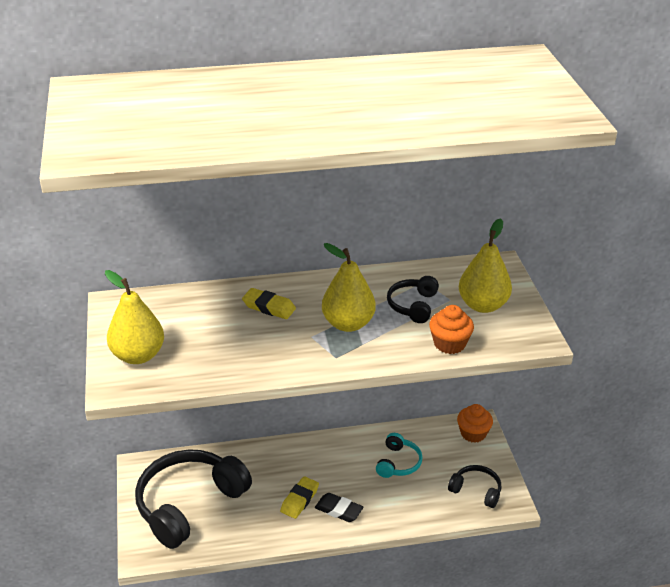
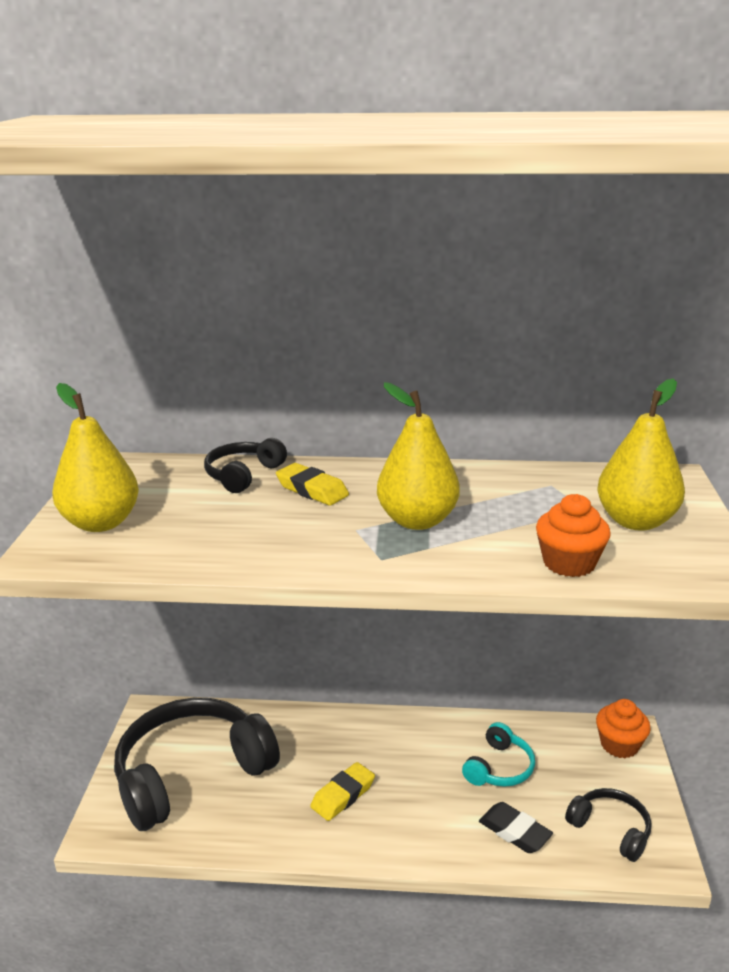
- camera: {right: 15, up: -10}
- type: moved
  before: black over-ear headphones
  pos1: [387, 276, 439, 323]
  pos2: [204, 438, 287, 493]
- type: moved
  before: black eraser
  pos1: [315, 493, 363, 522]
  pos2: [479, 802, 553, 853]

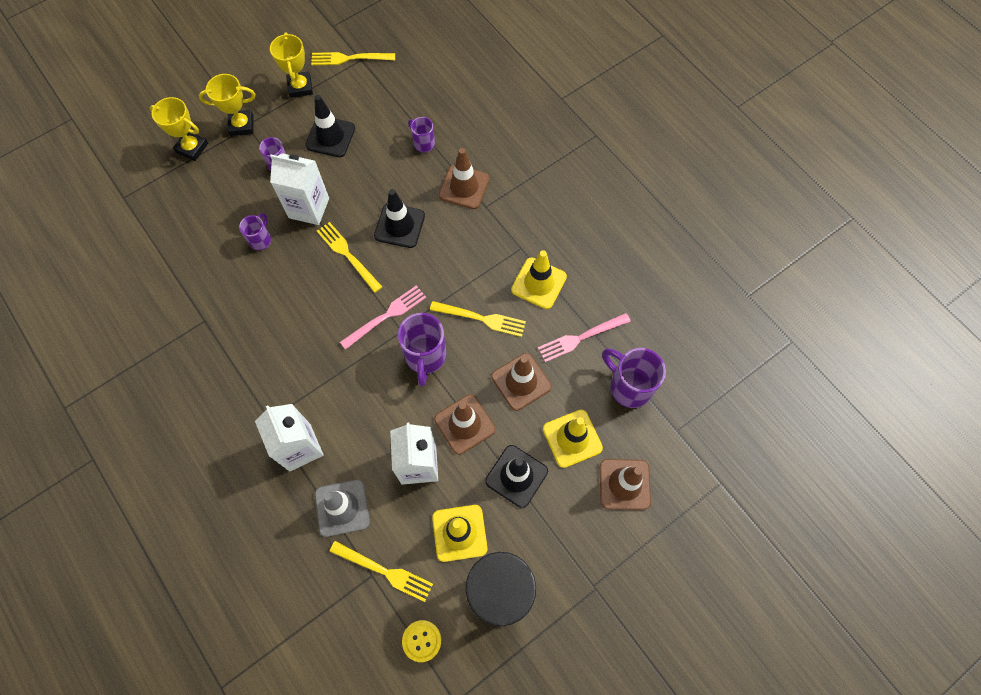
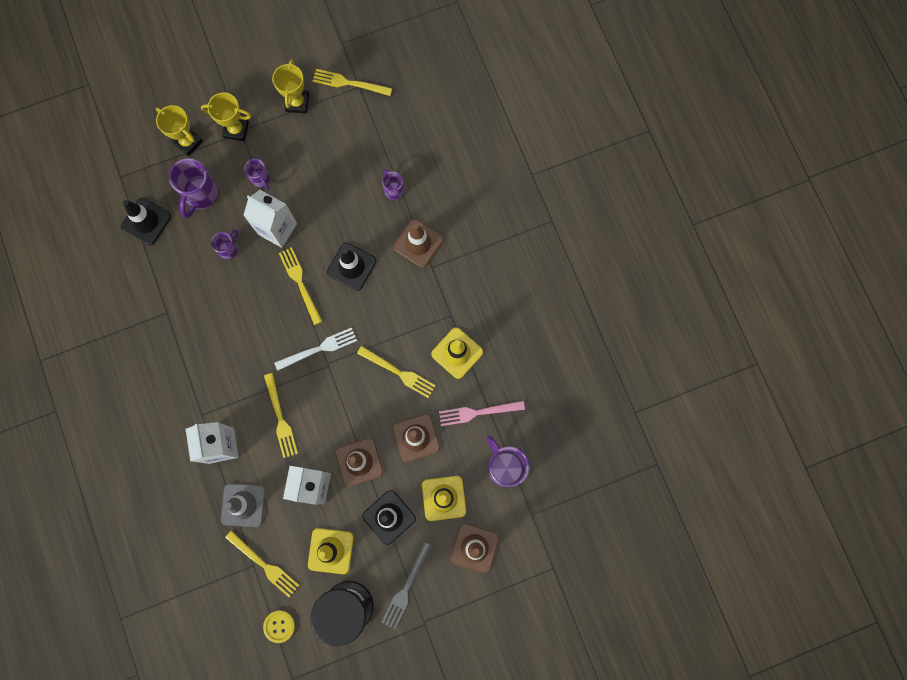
- camera: {right: 15, up: 10}
- type: moved
  before: black road cone
  pos1: [305, 95, 355, 157]
  pos2: [121, 198, 171, 245]
- type: recoloured
  before: rosy fork
  after: pure white fork
  pos1: [340, 285, 426, 350]
  pos2: [274, 328, 357, 371]
- type: moved
  before: violet tea mug
  pos1: [398, 313, 446, 386]
  pos2: [169, 158, 219, 218]
- type: added
  after: yellow fork
  pos2: [264, 373, 298, 458]
- type: added
  after: grey fork
  pos2: [381, 542, 432, 629]

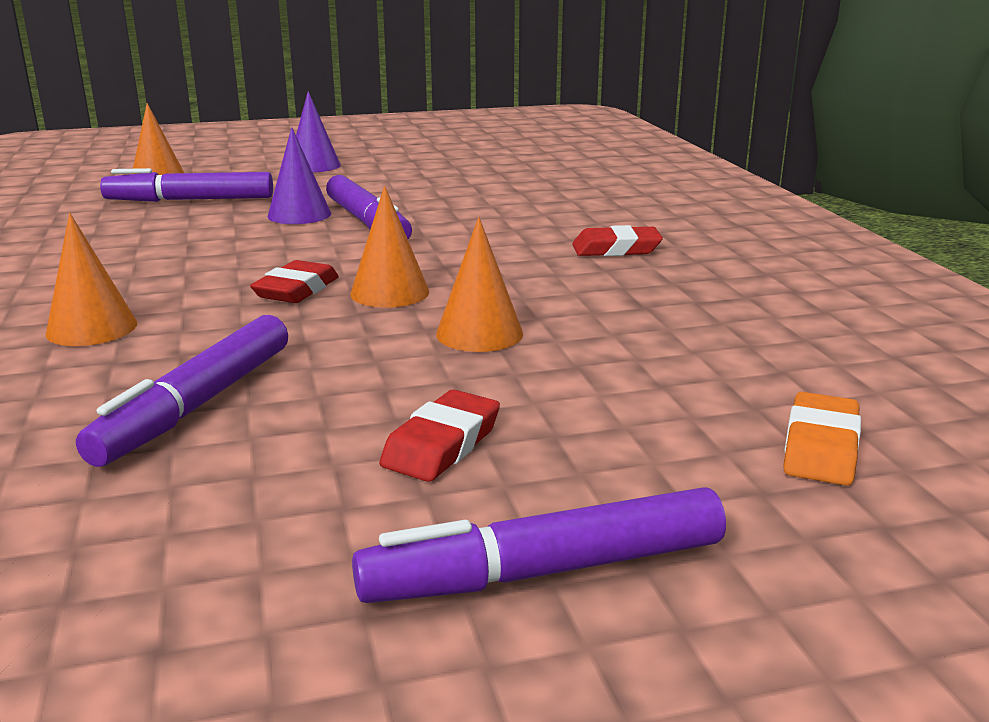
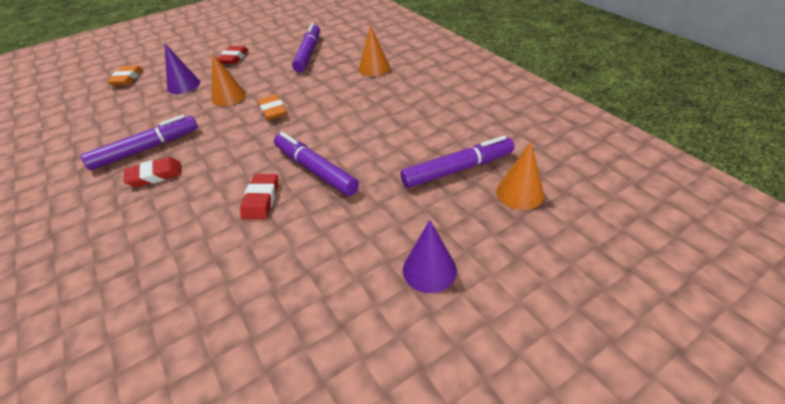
- camera: {right: 165, up: 20}
- type: moved
  before: violet cone
  pos1: [267, 127, 331, 224]
  pos2: [164, 43, 200, 94]
- type: replaced
  before: orange cone
  after: orange eraser
  pos1: [350, 186, 429, 308]
  pos2: [258, 94, 287, 120]
- type: moved
  before: crimson eraser
  pos1: [250, 260, 339, 303]
  pos2: [240, 174, 278, 220]
- type: moved
  before: violet felt pen
  pos1: [352, 487, 726, 603]
  pos2: [81, 114, 198, 170]

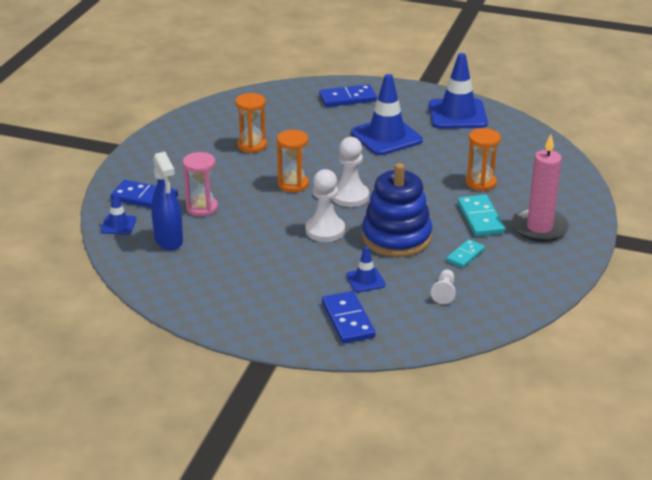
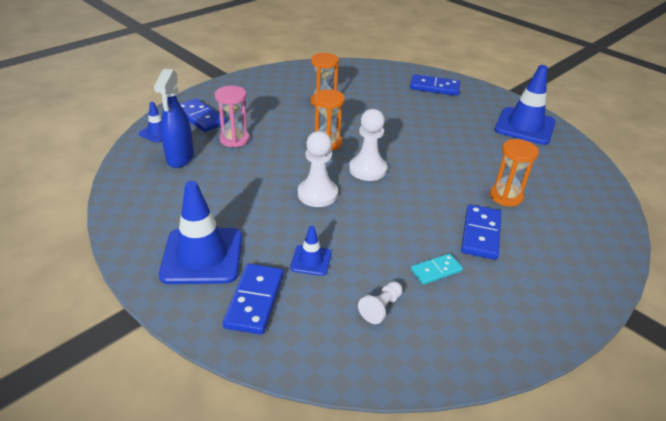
- camera: {right: 25, up: 5}
- type: moved
  before: cobalt road cone
  pos1: [351, 74, 423, 155]
  pos2: [159, 181, 242, 284]
- type: removed
  before: rosy candle
  pos1: [512, 134, 569, 242]
- type: removed
  before: cobalt ring stacker
  pos1: [362, 163, 432, 257]
- type: recoloured
  before: turquoise domino tile
  after: cobalt domino tile
  pos1: [458, 195, 505, 237]
  pos2: [461, 204, 501, 260]

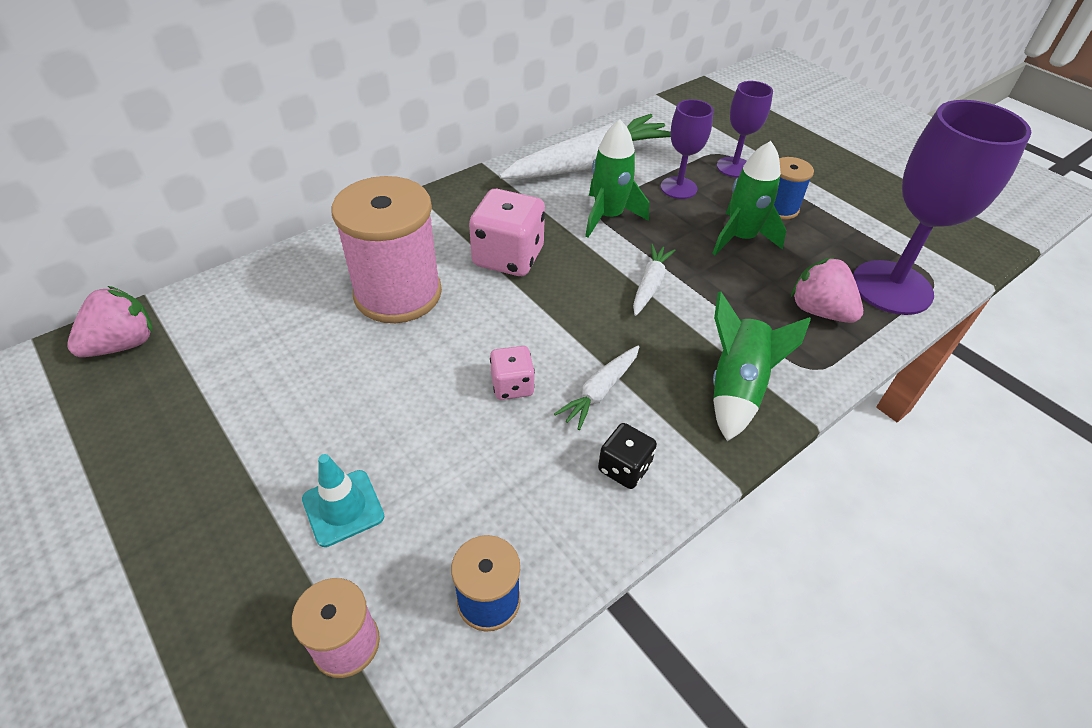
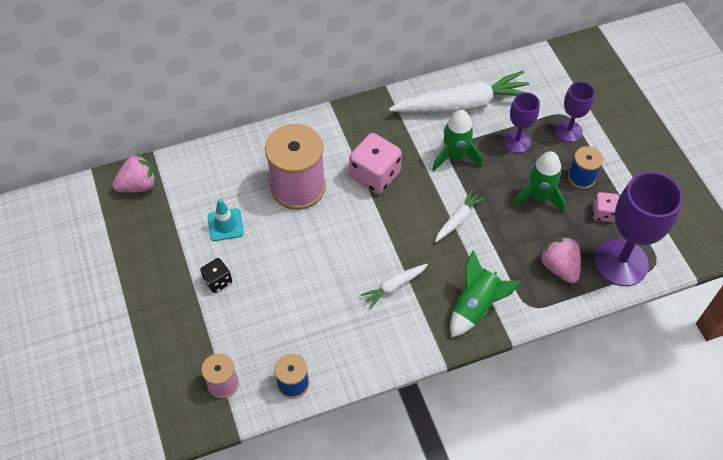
- camera: {right: 20, up: 10}
- type: moved
  before: rosy die
  pos1: [490, 346, 535, 400]
  pos2: [593, 192, 619, 222]
- type: moved
  before: black die
  pos1: [598, 423, 657, 489]
  pos2: [200, 258, 232, 293]
- type: moved
  before: turquoise road cone
  pos1: [302, 454, 384, 547]
  pos2: [208, 199, 244, 241]

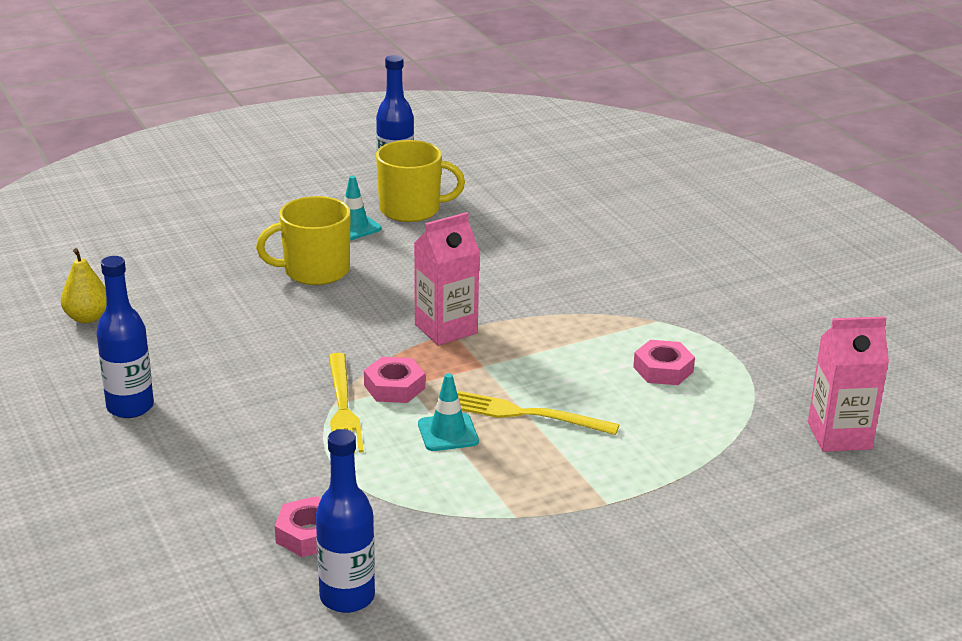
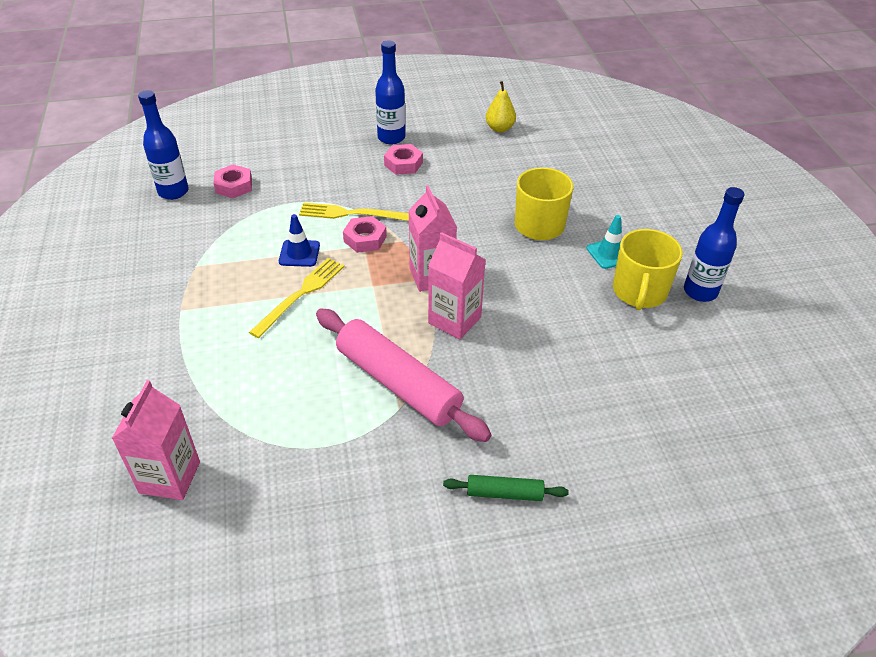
- camera: {right: 105, up: 15}
- type: moved
  before: rosy hexagon nut
  pos1: [633, 340, 695, 385]
  pos2: [384, 144, 423, 175]
- type: recoloured
  before: turquoise road cone
  after: cobalt road cone
  pos1: [418, 373, 479, 451]
  pos2: [279, 214, 320, 267]
- type: added
  after: rosy milk carton
  pos2: [428, 232, 486, 339]
- type: added
  after: rosy pastry roller
  pos2: [316, 308, 491, 442]
- type: added
  after: emerald pastry roller
  pos2: [443, 475, 569, 501]

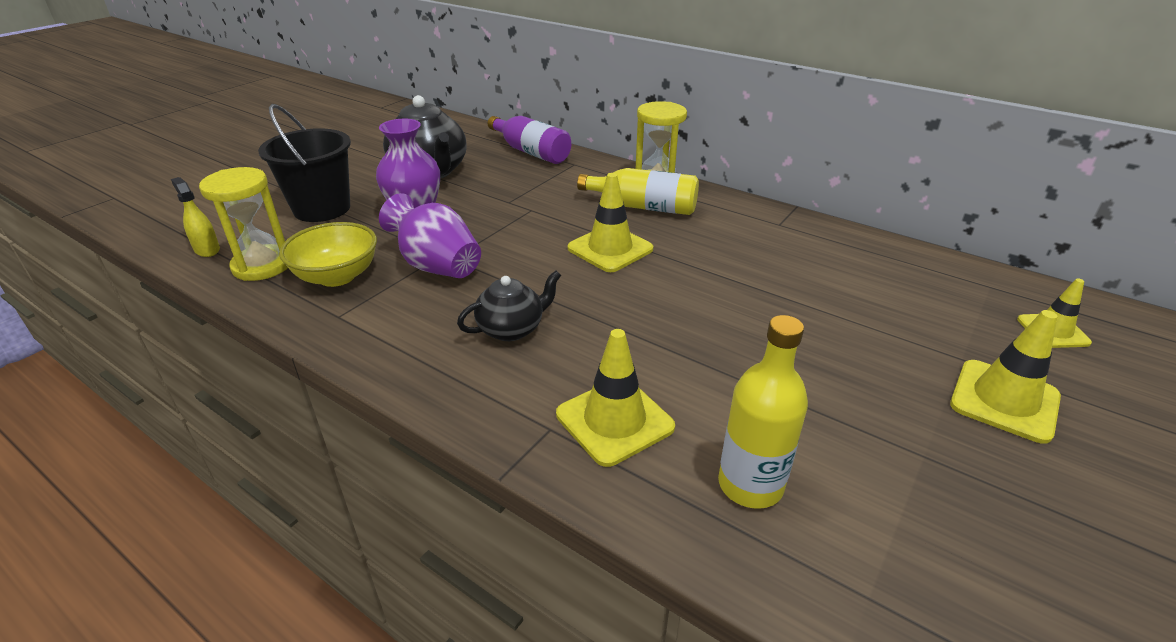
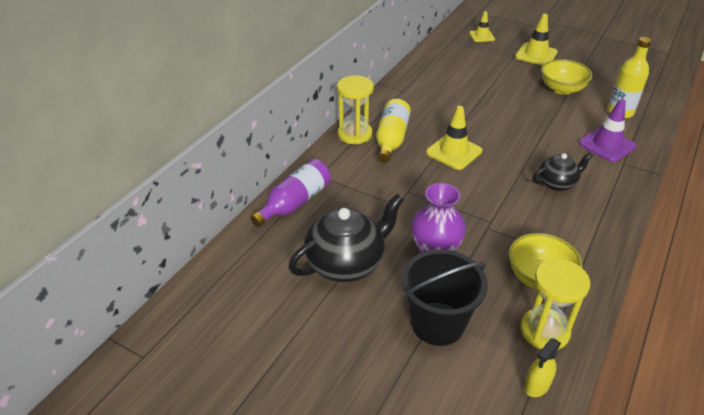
- camera: {right: -95, up: 5}
- type: removed
  before: violet tall vase
  pos1: [379, 193, 481, 278]
- type: turned
  before: black china teapot
  pos1: [457, 270, 561, 341]
  pos2: [532, 152, 593, 191]
  turn: 105
- type: recoloured
  before: yellow road cone
  after: violet road cone
  pos1: [556, 329, 675, 467]
  pos2: [579, 99, 637, 162]
- type: added
  after: yellow serving bowl
  pos2: [541, 59, 593, 95]

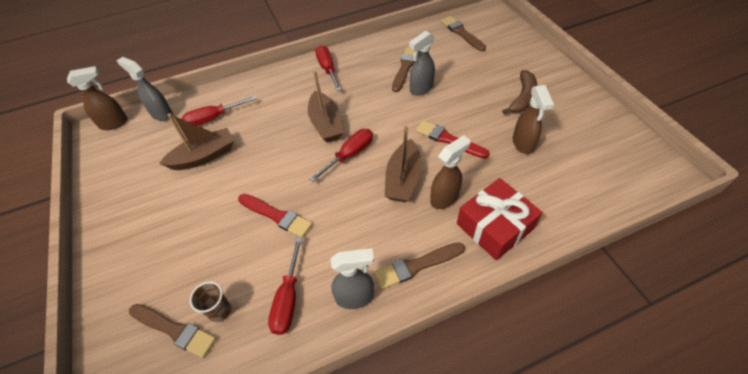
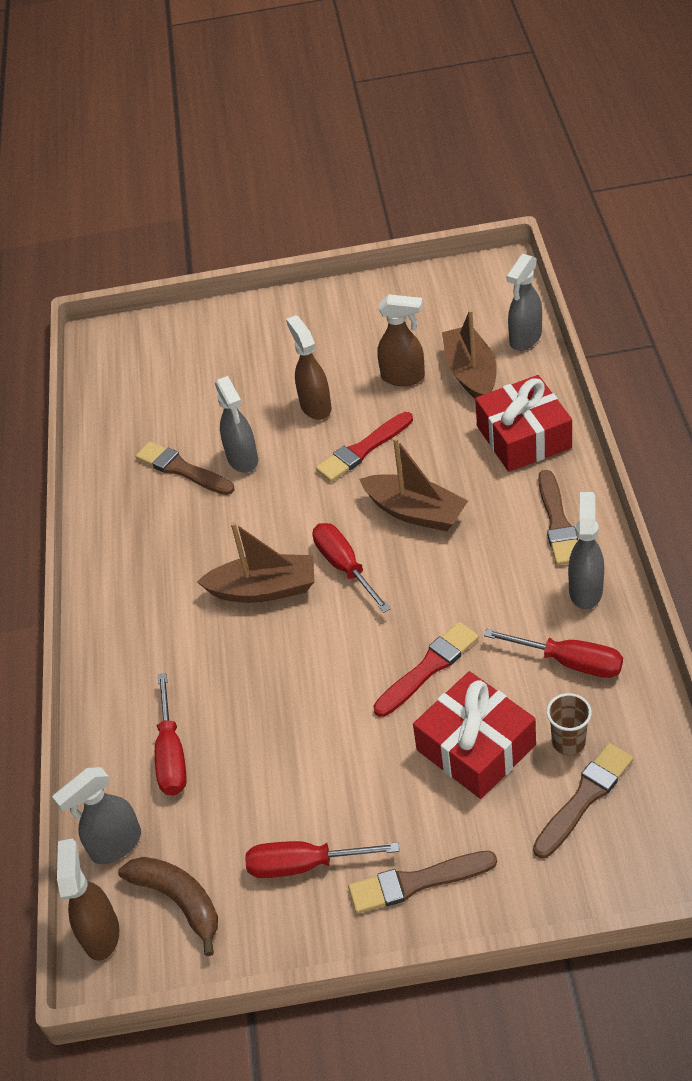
- camera: {right: -70, up: -5}
- type: moved
  before: russet paintbrush
  pos1: [441, 16, 486, 51]
  pos2: [348, 851, 497, 914]
- type: moved
  before: crimson flat screwdriver
  pos1: [315, 45, 341, 91]
  pos2: [245, 841, 399, 878]
- type: moved
  before: russet banana
  pos1: [502, 70, 537, 114]
  pos2: [118, 857, 218, 956]
- type: moved
  before: russet boat
  pos1: [159, 114, 234, 170]
  pos2: [442, 309, 497, 399]
- type: moved
  before: russet spray bottle
  pos1: [430, 135, 471, 209]
  pos2: [286, 315, 331, 420]
- type: added
  after: grey spray bottle
  pos2: [507, 254, 542, 351]
- type: added
  after: crimson gift
  pos2: [413, 671, 536, 799]

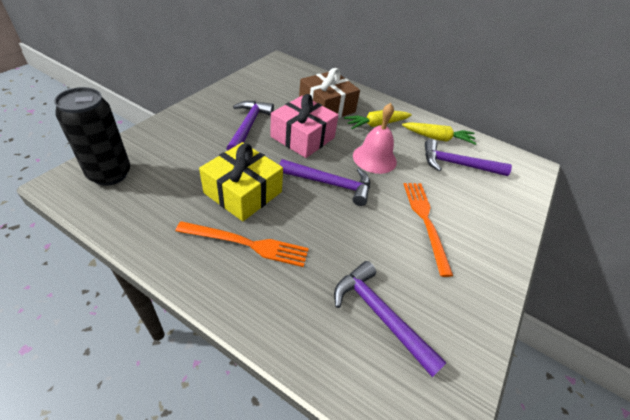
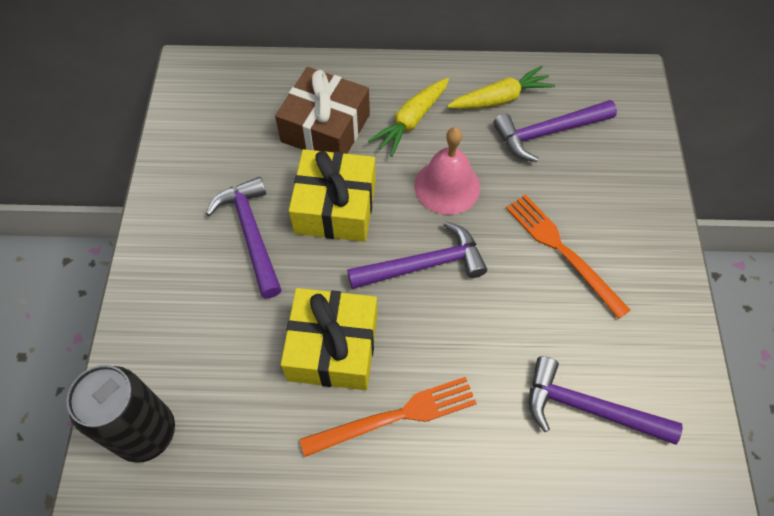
- camera: {right: -25, up: 15}
- type: recoloured
  before: rosy gift
  after: yellow gift
  pos1: [270, 94, 339, 158]
  pos2: [289, 149, 376, 242]

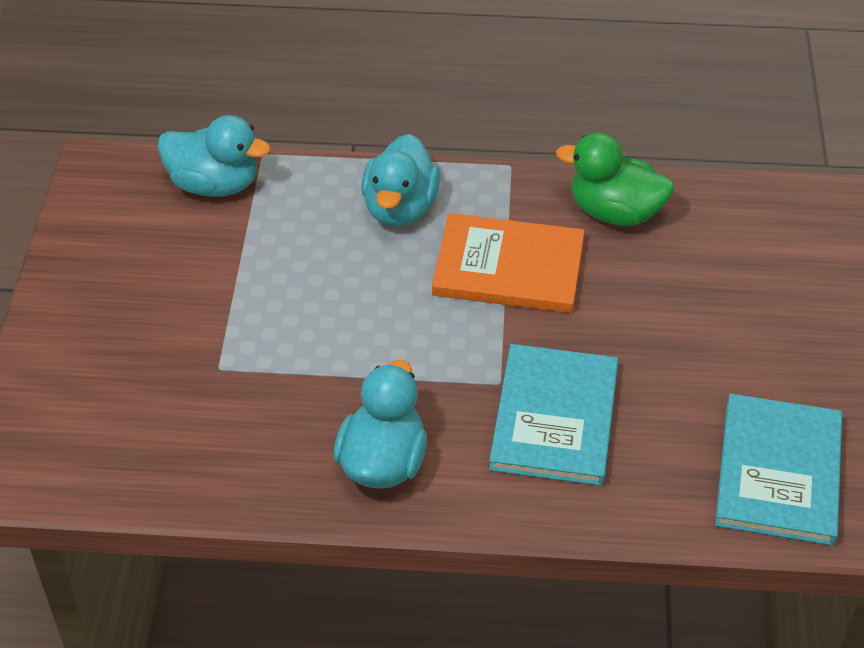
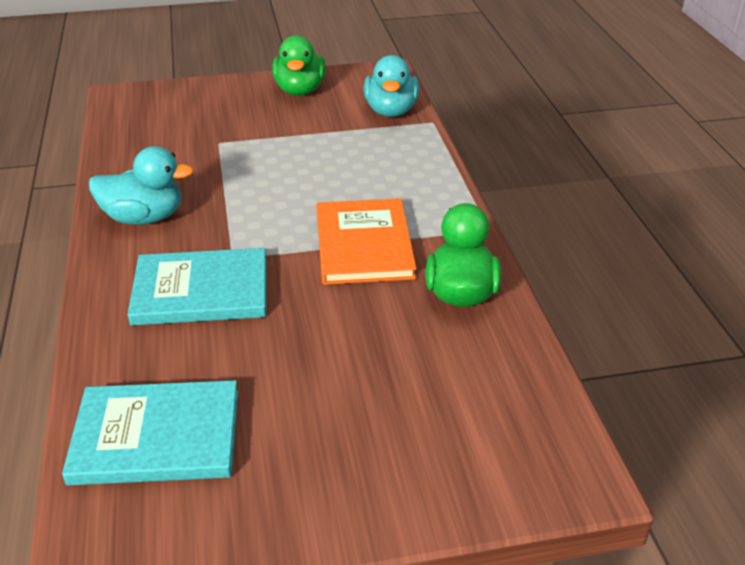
- camera: {right: 75, up: -10}
- type: removed
  before: turquoise duck
  pos1: [361, 134, 441, 227]
- type: added
  after: emerald duck
  pos2: [272, 36, 326, 96]

